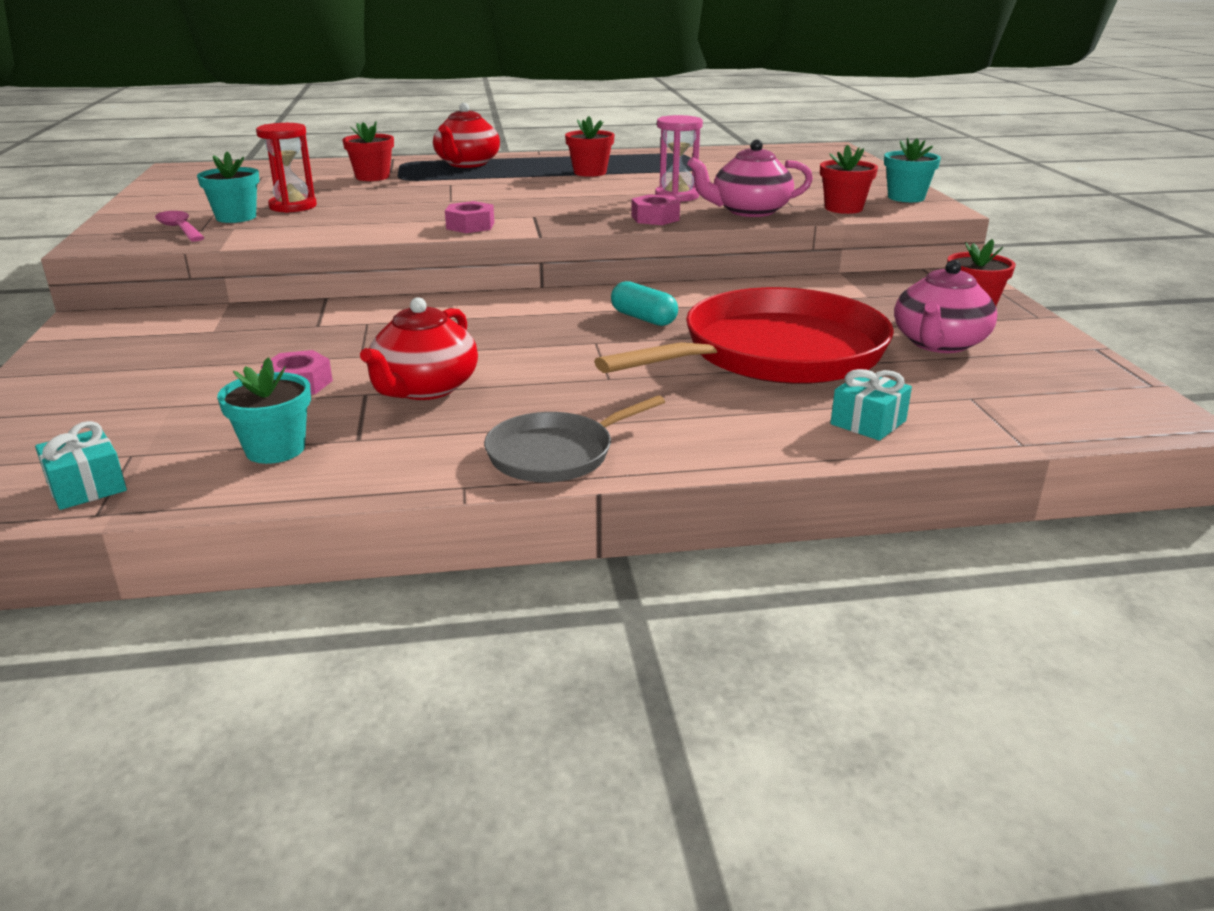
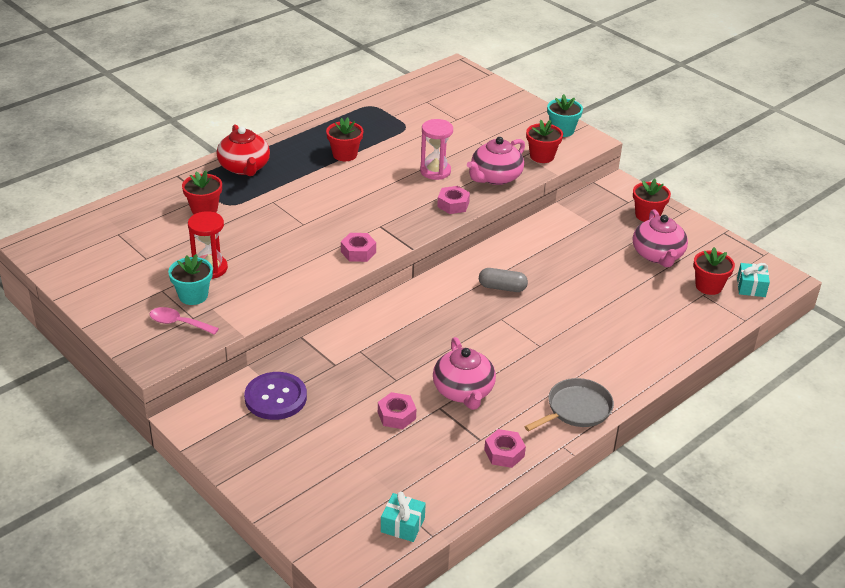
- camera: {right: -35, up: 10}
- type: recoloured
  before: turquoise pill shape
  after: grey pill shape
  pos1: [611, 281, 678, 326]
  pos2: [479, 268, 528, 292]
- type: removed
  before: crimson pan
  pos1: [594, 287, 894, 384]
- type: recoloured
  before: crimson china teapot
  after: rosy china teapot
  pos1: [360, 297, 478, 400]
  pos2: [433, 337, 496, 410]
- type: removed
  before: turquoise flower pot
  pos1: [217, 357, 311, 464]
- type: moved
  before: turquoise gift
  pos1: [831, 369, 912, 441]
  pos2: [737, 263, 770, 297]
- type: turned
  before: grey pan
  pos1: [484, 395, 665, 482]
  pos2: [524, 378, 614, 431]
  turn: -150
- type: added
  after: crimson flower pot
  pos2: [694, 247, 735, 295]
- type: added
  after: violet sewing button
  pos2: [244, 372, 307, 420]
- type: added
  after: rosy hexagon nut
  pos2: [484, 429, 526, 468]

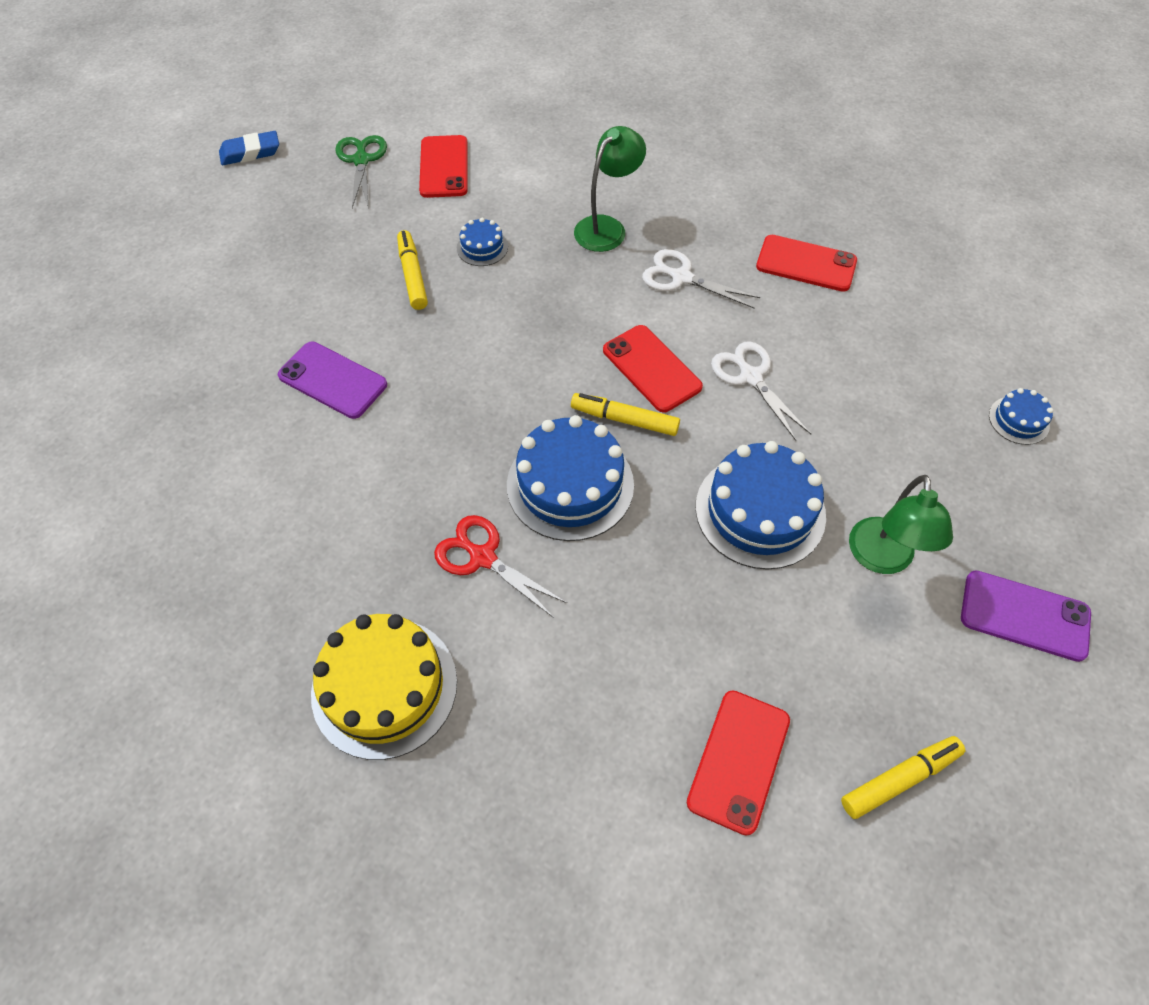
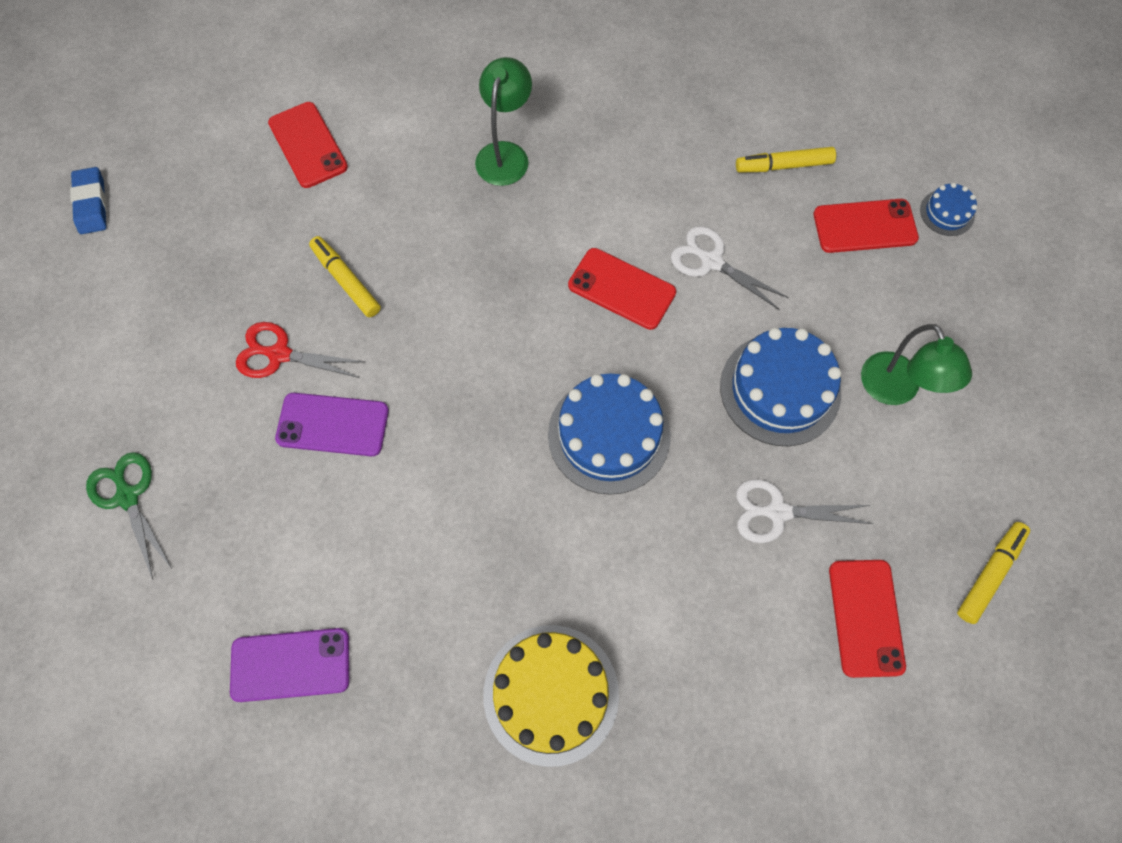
- camera: {right: -25, up: 10}
- type: turned
  before: cobalt eraser
  pos1: [219, 131, 279, 165]
  pos2: [70, 167, 107, 234]
  turn: -60
- type: moved
  before: emerald scissors
  pos1: [335, 135, 387, 209]
  pos2: [86, 452, 173, 579]
- type: removed
  before: cobalt cake
  pos1: [457, 218, 508, 266]
- type: moved
  before: crimson smartphone
  pos1: [756, 235, 857, 292]
  pos2: [814, 199, 919, 253]
- type: moved
  before: pure white scissors
  pos1: [642, 249, 760, 308]
  pos2: [736, 479, 873, 543]
- type: moved
  before: yellow felt pen
  pos1: [571, 393, 680, 436]
  pos2: [736, 147, 836, 173]
- type: moved
  before: crimson scissors
  pos1: [434, 515, 567, 618]
  pos2: [236, 322, 365, 378]
- type: moved
  before: violet smartphone
  pos1: [961, 570, 1091, 662]
  pos2: [230, 628, 350, 702]

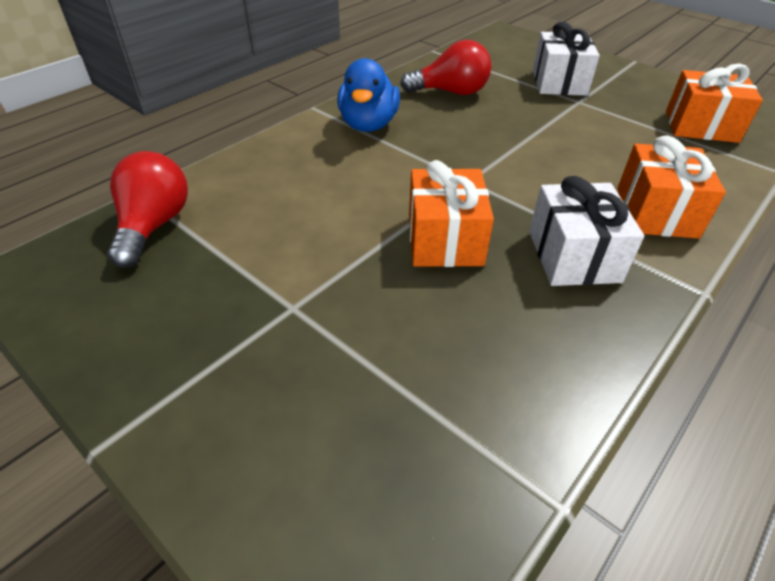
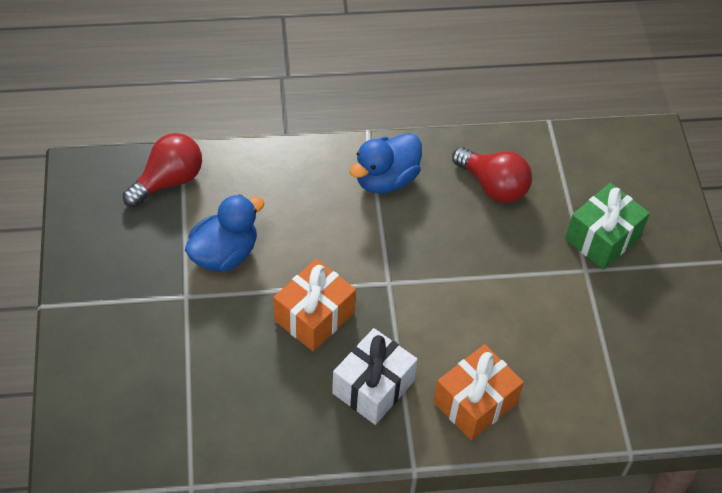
- camera: {right: 40, up: 10}
- type: recoloured
  before: pure white gift
  after: emerald gift
  pos1: [533, 22, 600, 96]
  pos2: [565, 183, 650, 270]
- type: removed
  before: orange gift
  pos1: [666, 64, 763, 143]
- type: added
  after: cobalt duck
  pos2: [185, 194, 264, 272]

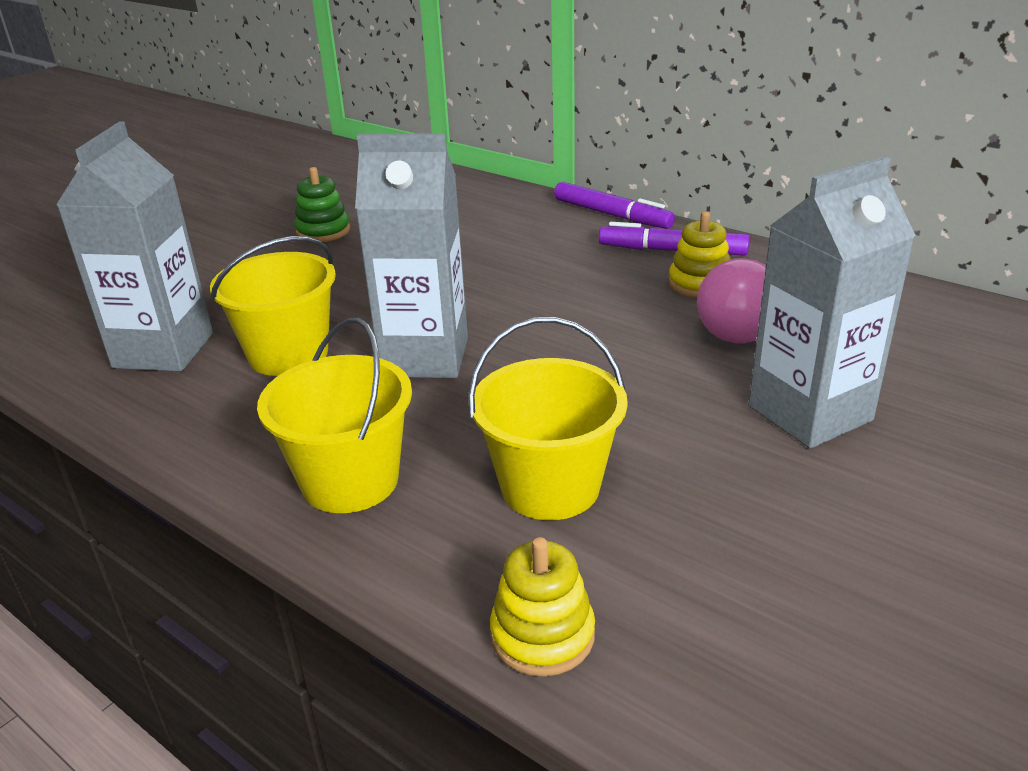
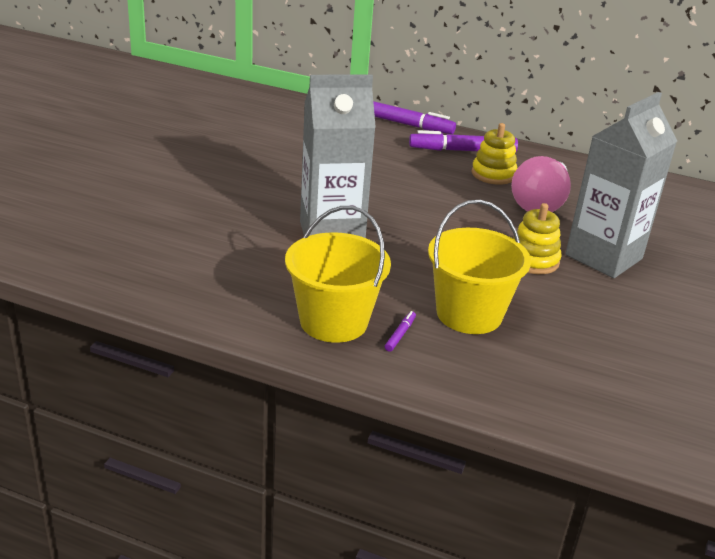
- camera: {right: -20, up: 0}
- type: removed
  before: grey milk carton
  pos1: [56, 121, 213, 372]
- type: removed
  before: emerald ring stacker
  pos1: [294, 167, 350, 242]
- type: removed
  before: yellow sand bucket
  pos1: [210, 236, 336, 376]
- type: moved
  before: yellow ring stacker
  pos1: [490, 537, 595, 676]
  pos2: [513, 203, 562, 274]
- type: added
  after: violet felt pen
  pos2: [385, 311, 416, 352]

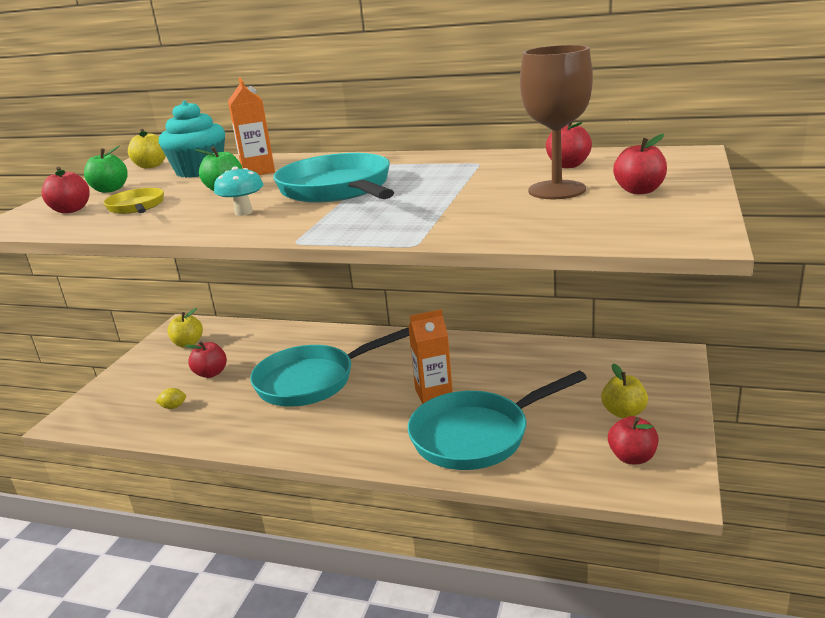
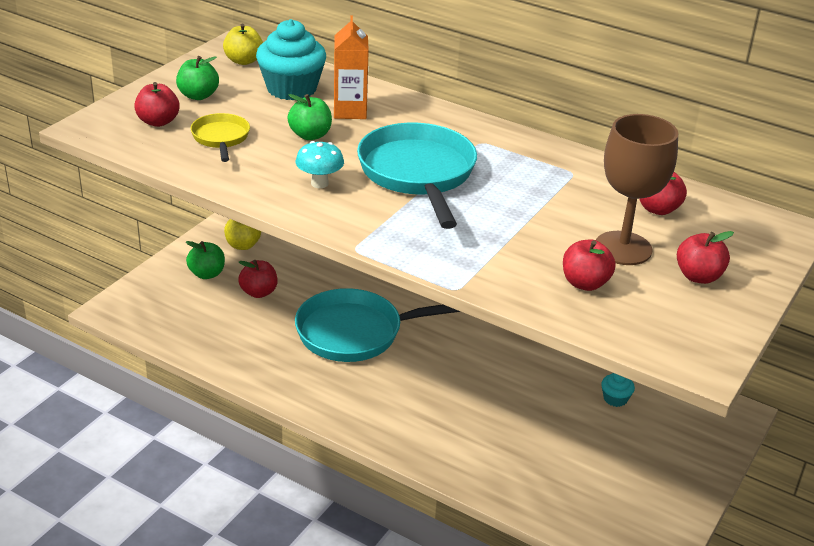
- camera: {right: 10, up: 10}
- type: removed
  before: orange milk carton
  pos1: [408, 309, 453, 404]
- type: removed
  before: yellow apple fruit
  pos1: [601, 363, 648, 419]
- type: removed
  before: turquoise pan
  pos1: [408, 371, 587, 470]
- type: removed
  before: yellow lemon
  pos1: [155, 388, 186, 409]
- type: moved
  before: crimson apple fruit
  pos1: [608, 416, 658, 464]
  pos2: [563, 239, 616, 291]
- type: added
  after: emerald apple fruit
  pos2: [186, 241, 225, 279]
- type: added
  after: turquoise cupcake
  pos2: [601, 373, 635, 407]

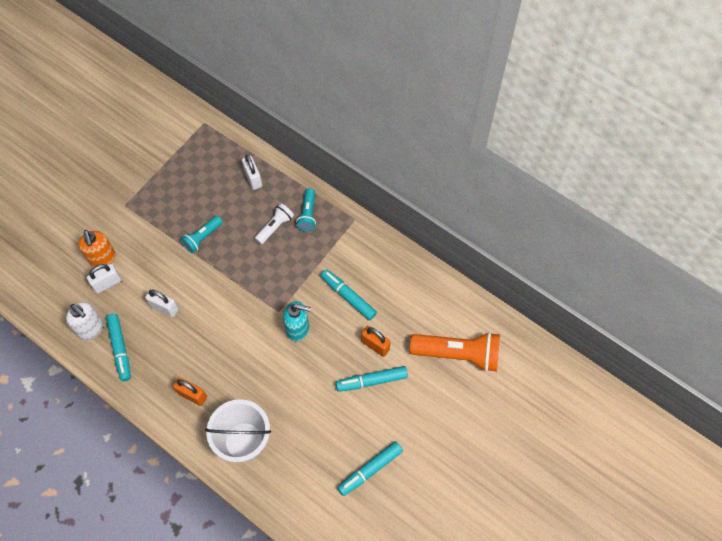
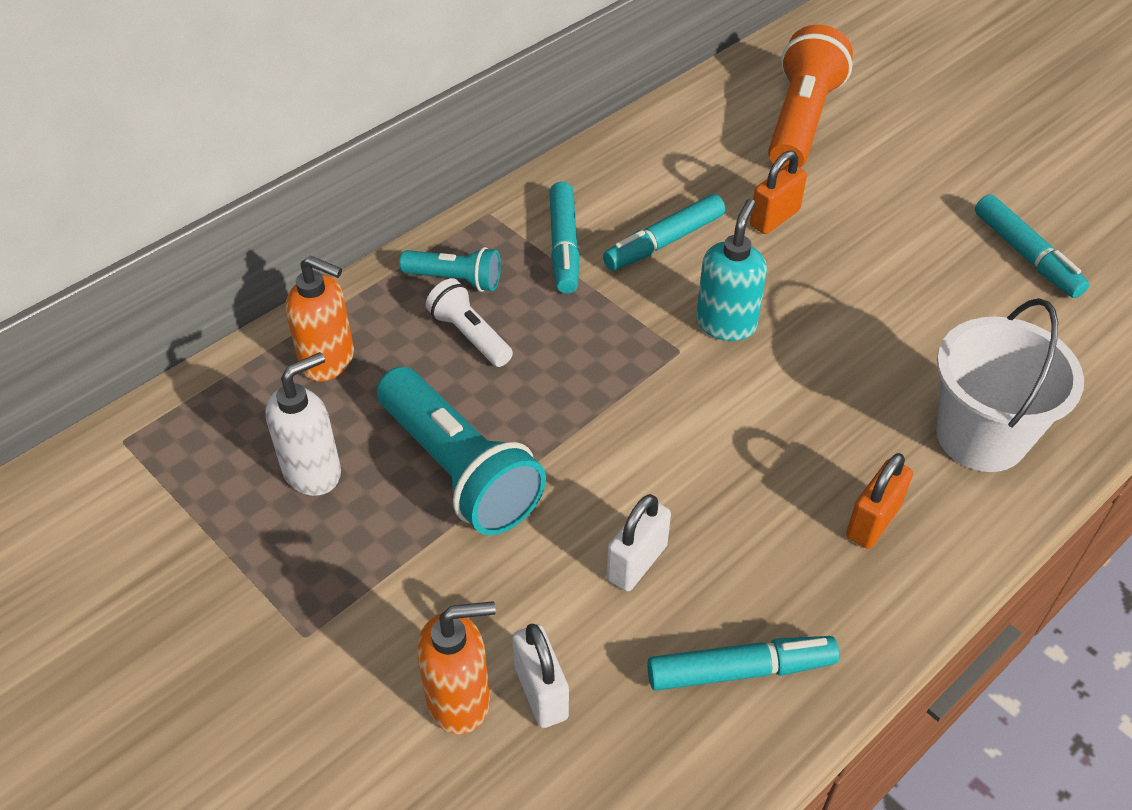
- camera: {right: -80, up: -15}
- type: replaced
  before: pure white padlock
  after: orange pump bottle
  pos1: [242, 155, 262, 190]
  pos2: [286, 255, 354, 381]
- type: resized
  before: turquoise flashlight
  pos1: [180, 216, 223, 253]
  pos2: [377, 367, 546, 535]
  scale: 1.85
- type: moved
  before: pure white pump bottle
  pos1: [66, 302, 103, 340]
  pos2: [265, 352, 341, 496]
- type: moved
  before: turquoise felt pen
  pos1: [336, 366, 408, 392]
  pos2: [549, 182, 579, 294]

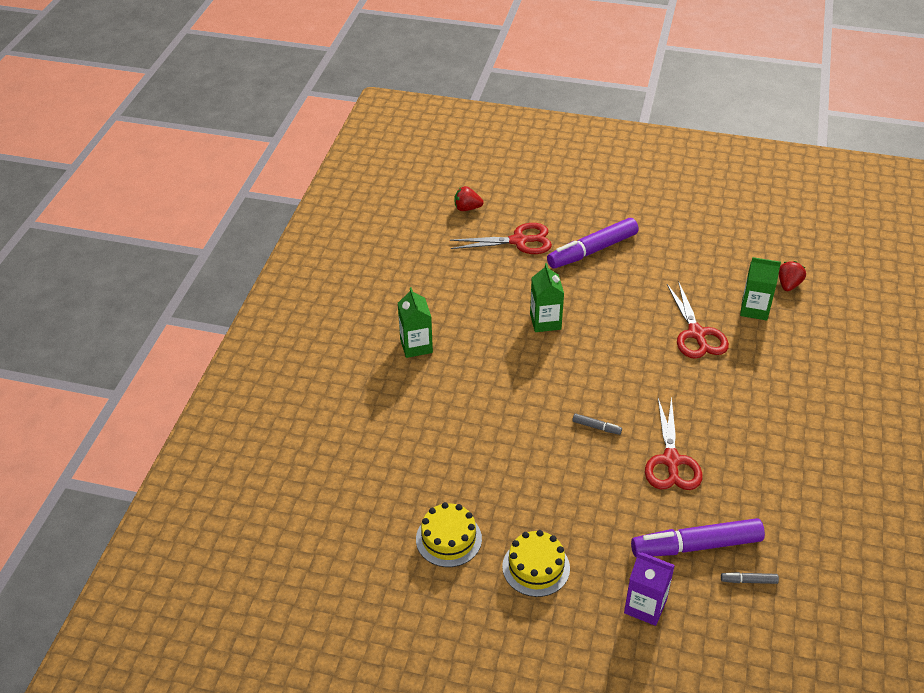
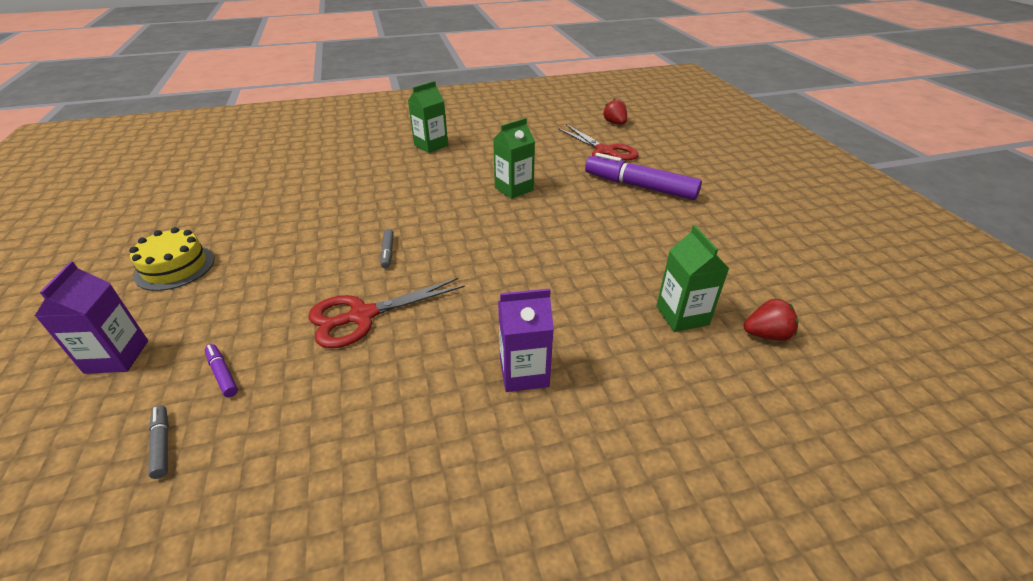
- camera: {right: 60, up: -5}
- type: removed
  before: crimson scissors
  pos1: [667, 281, 729, 359]
- type: removed
  before: yellow cake
  pos1: [416, 502, 482, 567]
- type: resized
  before: violet felt pen
  pos1: [631, 518, 765, 557]
  pos2: [205, 344, 238, 397]
  scale: 0.42
- type: added
  after: violet milk carton
  pos2: [498, 288, 554, 392]

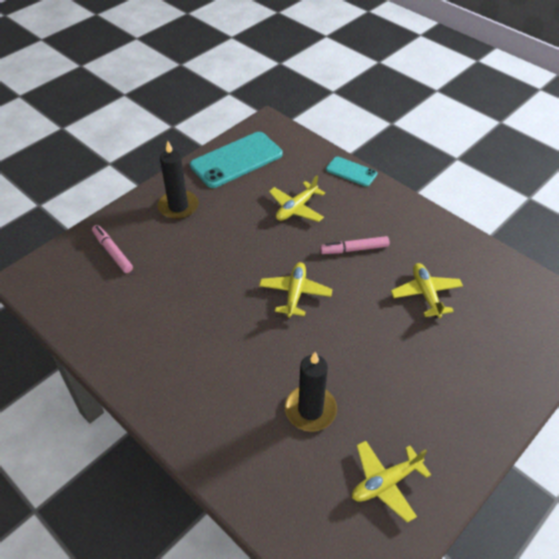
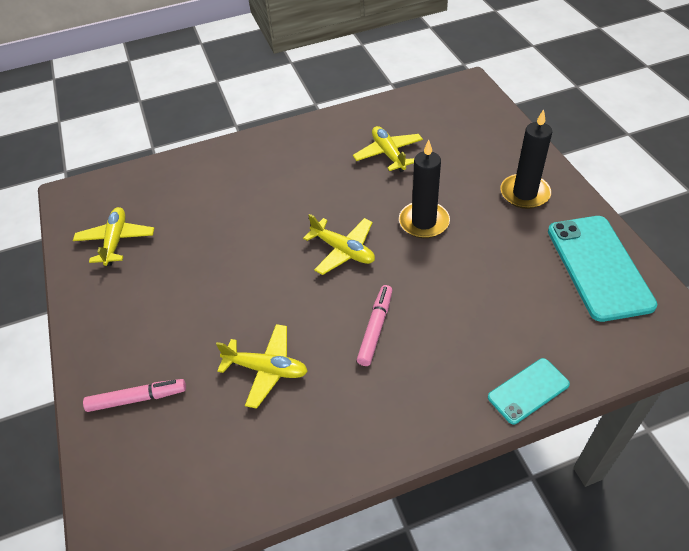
- camera: {right: 120, up: 0}
- type: moved
  before: yellow plane
  pos1: [269, 175, 325, 222]
  pos2: [353, 126, 423, 172]
- type: moved
  before: rosy felt pen
  pos1: [92, 225, 133, 273]
  pos2: [83, 379, 186, 412]
- type: moved
  before: black candle
  pos1: [285, 352, 337, 431]
  pos2: [399, 140, 450, 238]

